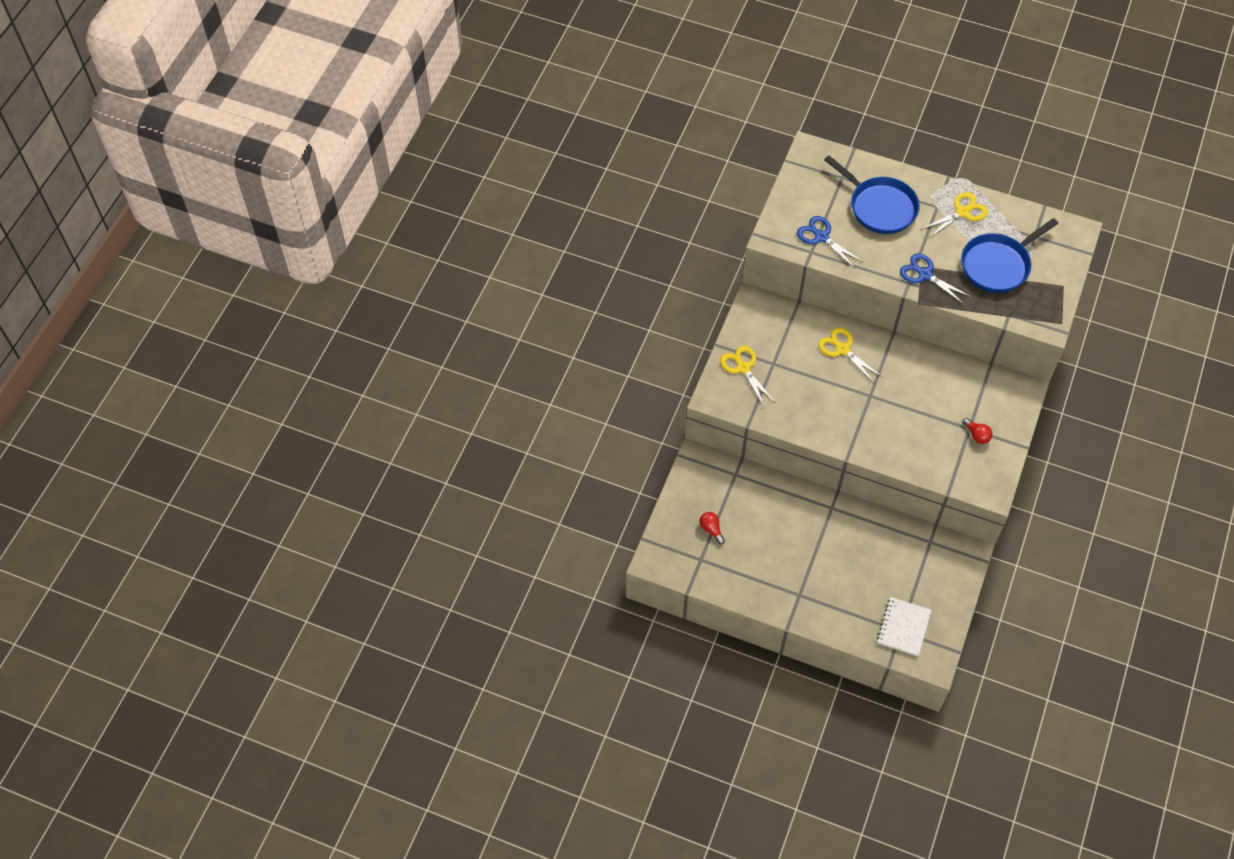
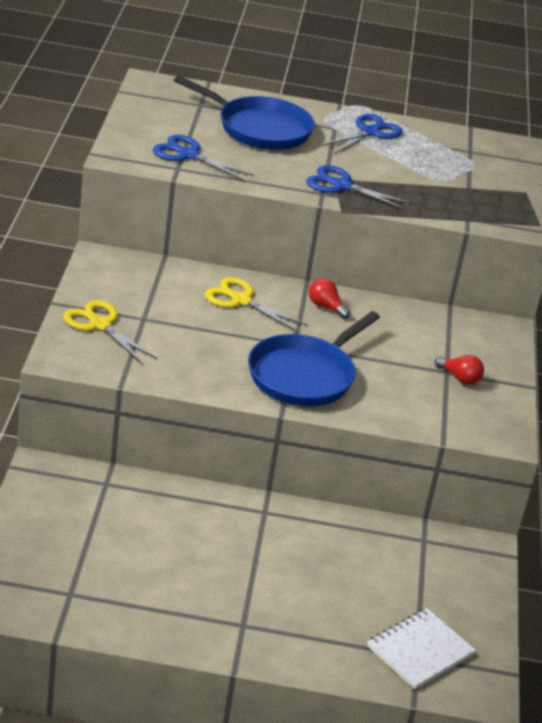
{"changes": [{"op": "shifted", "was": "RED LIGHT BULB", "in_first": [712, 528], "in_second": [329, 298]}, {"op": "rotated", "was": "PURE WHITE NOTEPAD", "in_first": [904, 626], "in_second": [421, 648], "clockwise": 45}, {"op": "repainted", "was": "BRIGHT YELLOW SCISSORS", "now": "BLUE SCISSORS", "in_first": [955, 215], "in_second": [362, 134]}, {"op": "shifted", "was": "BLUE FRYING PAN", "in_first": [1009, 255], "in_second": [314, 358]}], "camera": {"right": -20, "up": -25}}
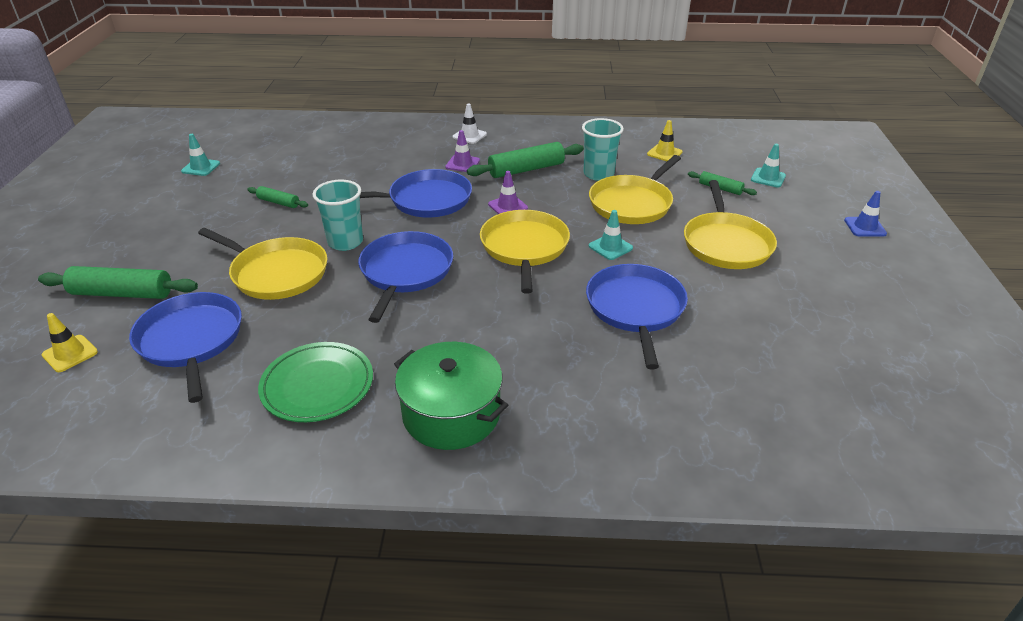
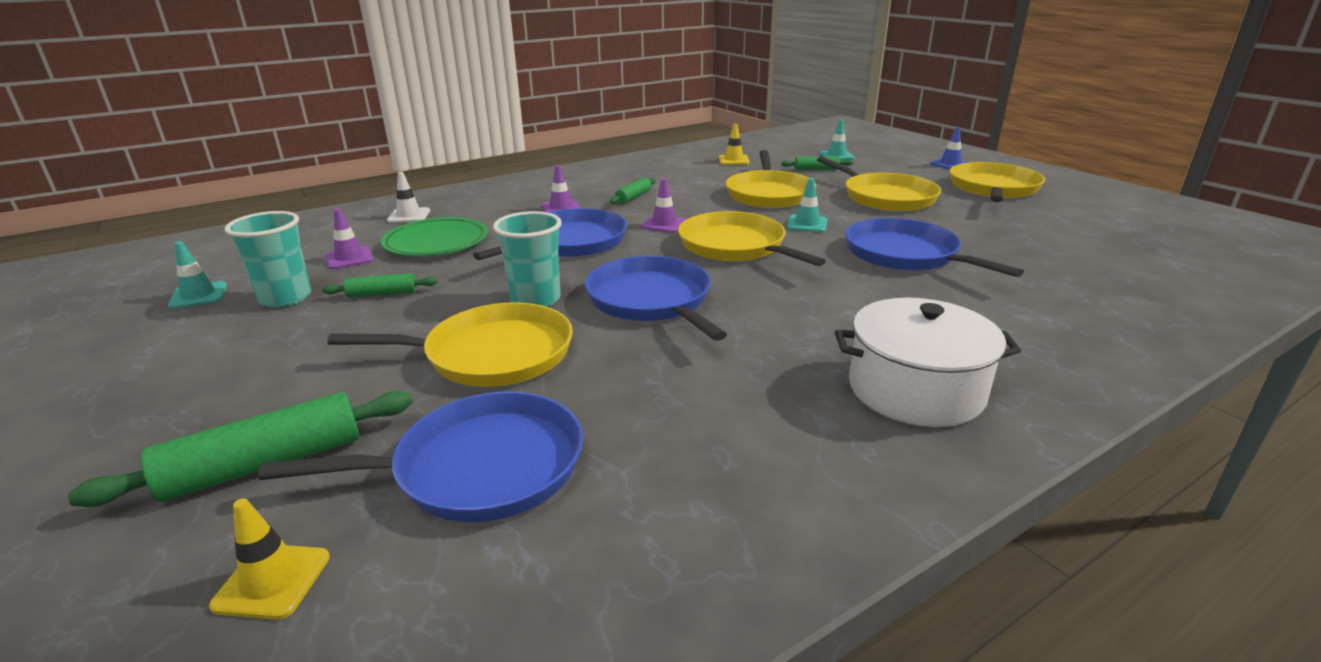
{"changes": [{"op": "rotated", "was": "BLUE FRYING PAN", "in_first": [185, 347], "in_second": [420, 457], "clockwise": 135}, {"op": "shifted", "was": "GREEN FLAT DISH", "in_first": [315, 382], "in_second": [434, 236]}, {"op": "repainted", "was": "GREEN STOCKPOT", "now": "PURE WHITE STOCKPOT", "in_first": [451, 396], "in_second": [928, 362]}, {"op": "shifted", "was": "PURE WHITE ROAD CONE", "in_first": [469, 123], "in_second": [408, 197]}, {"op": "scaled", "was": "GREEN ROLLING PIN", "in_first": [525, 160], "in_second": [632, 191], "ratio": 0.55}, {"op": "shifted", "was": "TEAL TUMBLER", "in_first": [603, 149], "in_second": [268, 259]}, {"op": "new", "now": "VIOLET ROAD CONE", "in_second": [349, 239]}, {"op": "new", "now": "BRIGHT YELLOW FRYING PAN", "in_second": [997, 182]}], "camera": {"right": -35, "up": -10}}
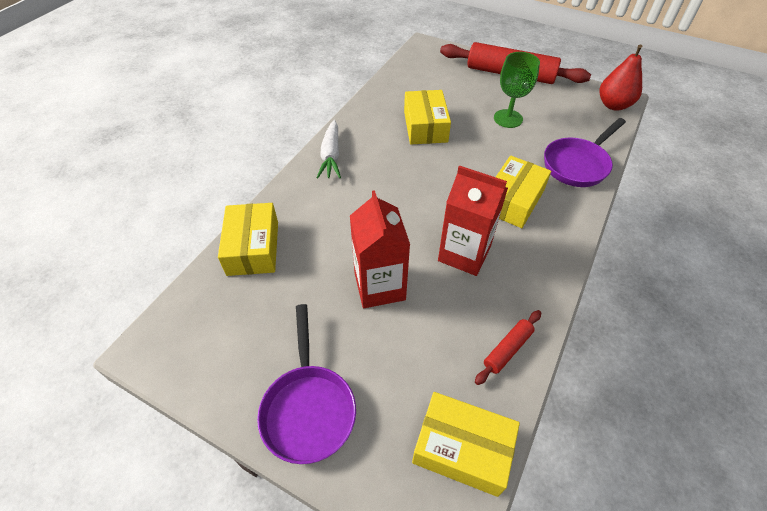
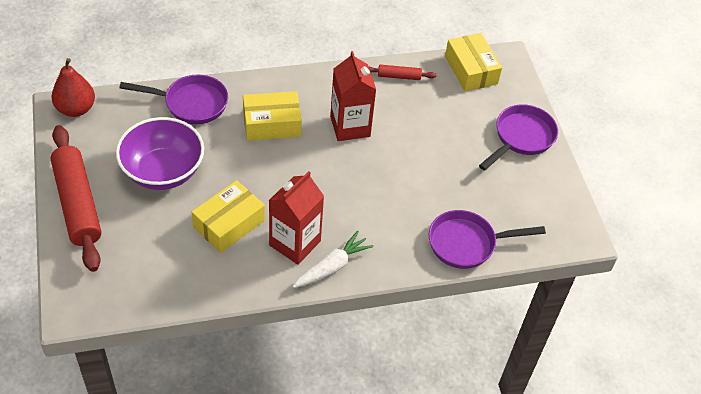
{"changes": [{"op": "swapped", "was": "BRIGHT YELLOW BOX", "now": "VIOLET FRYING PAN", "in_first": [248, 239], "in_second": [487, 239]}, {"op": "shifted", "was": "RED CARTON", "in_first": [380, 249], "in_second": [296, 218]}, {"op": "swapped", "was": "GREEN WINE GLASS", "now": "VIOLET SERVING BOWL", "in_first": [517, 90], "in_second": [160, 153]}], "camera": {"right": -135, "up": 0}}
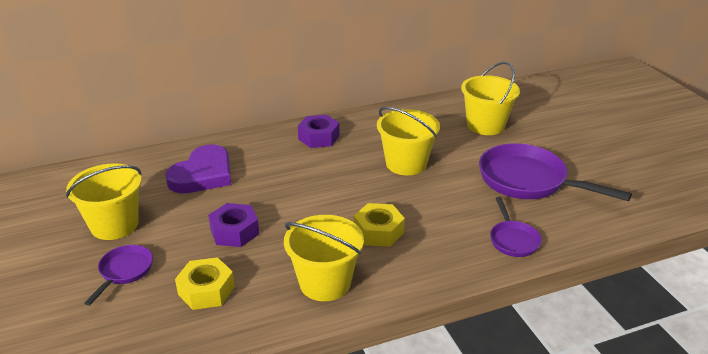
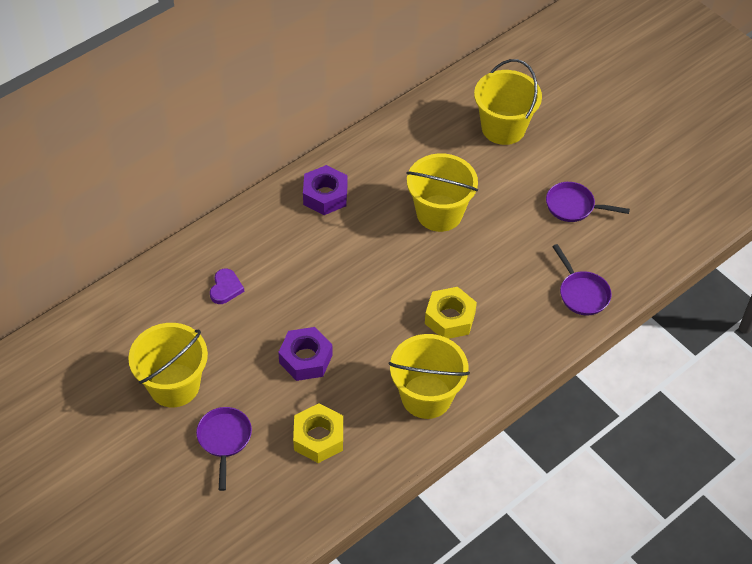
{"changes": [{"op": "scaled", "was": "VIOLET LOVE HEART", "in_first": [198, 169], "in_second": [227, 286], "ratio": 0.47}, {"op": "scaled", "was": "VIOLET FRYING PAN", "in_first": [555, 172], "in_second": [588, 202], "ratio": 0.52}], "camera": {"right": -20, "up": 20}}
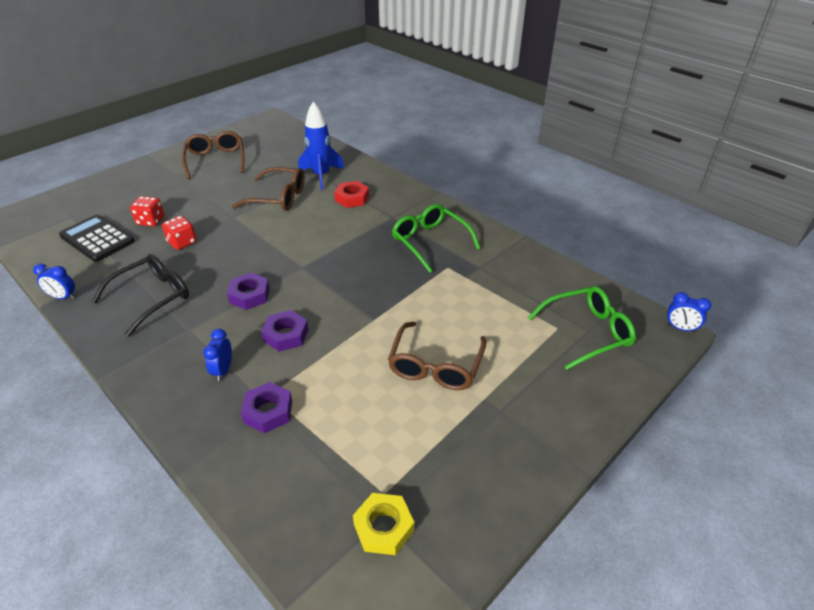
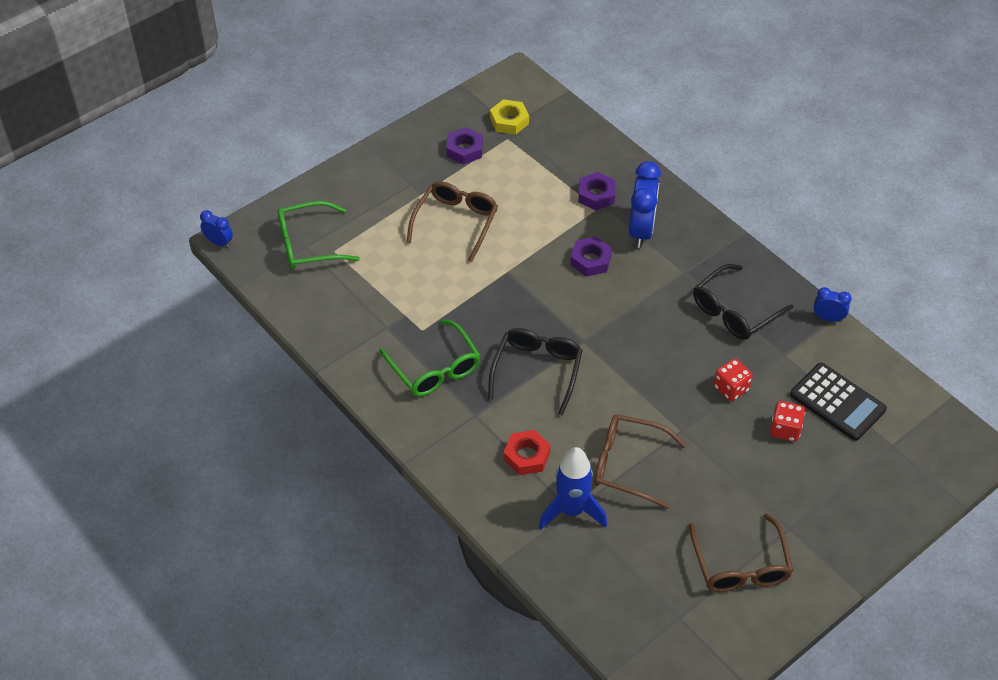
{"changes": [{"op": "scaled", "was": "BLUE CLOCK", "in_first": [217, 355], "in_second": [645, 204], "ratio": 1.9}, {"op": "shifted", "was": "VIOLET NUT", "in_first": [248, 291], "in_second": [464, 146]}, {"op": "new", "now": "EBONY GLASSES", "in_second": [535, 372]}], "camera": {"right": -175, "up": 10}}
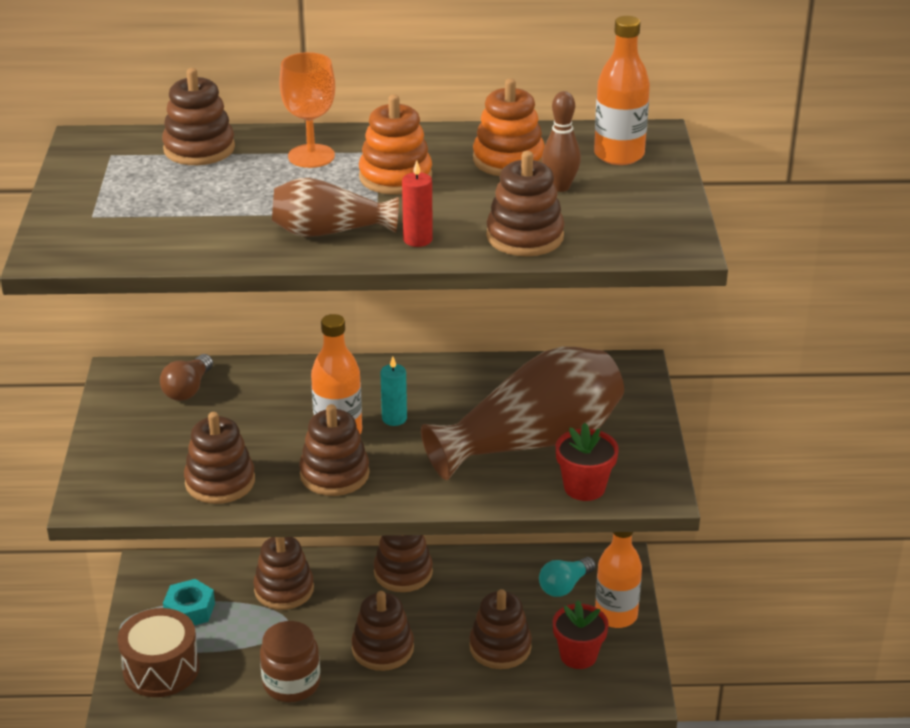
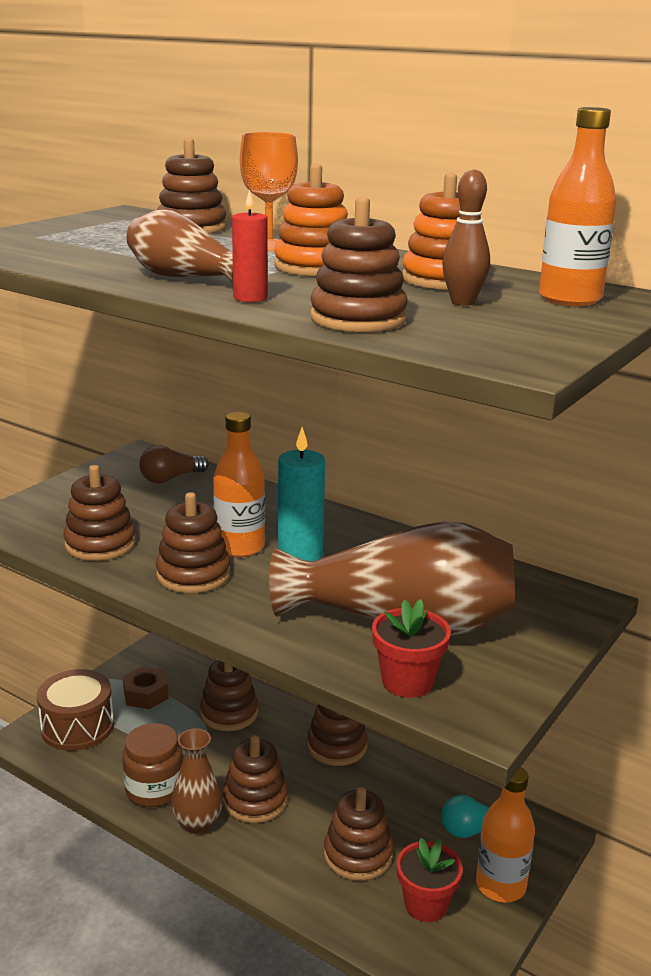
{"changes": [{"op": "repainted", "was": "TEAL NUT", "now": "RUSSET NUT", "in_first": [189, 602], "in_second": [146, 687]}, {"op": "scaled", "was": "TEAL PILLAR CANDLE", "in_first": [393, 391], "in_second": [301, 494], "ratio": 1.69}, {"op": "new", "now": "RUSSET FLOWER VASE", "in_second": [197, 781]}], "camera": {"right": 35, "up": -10}}
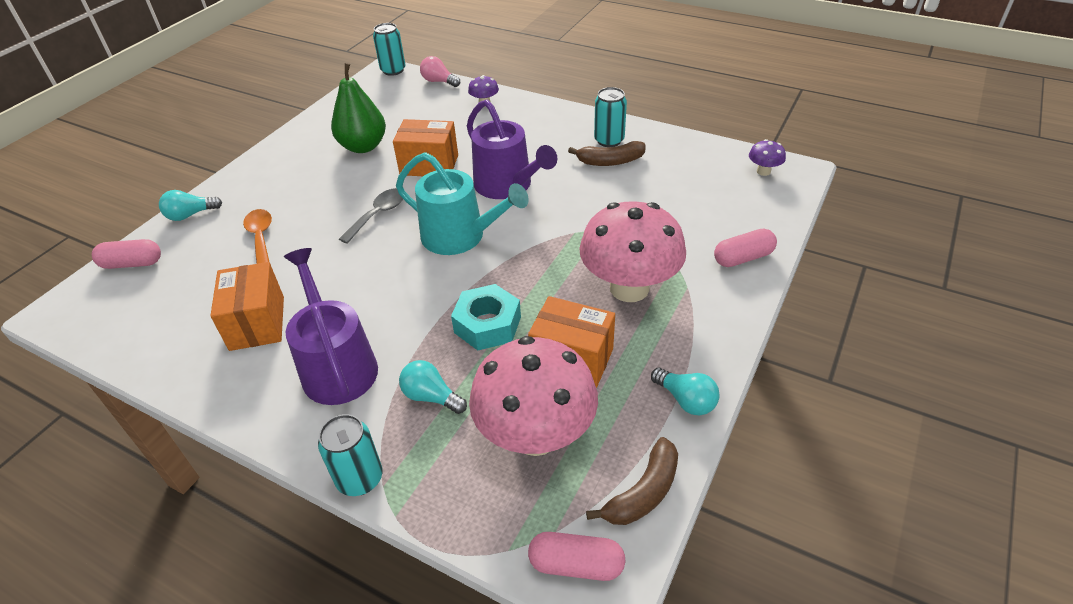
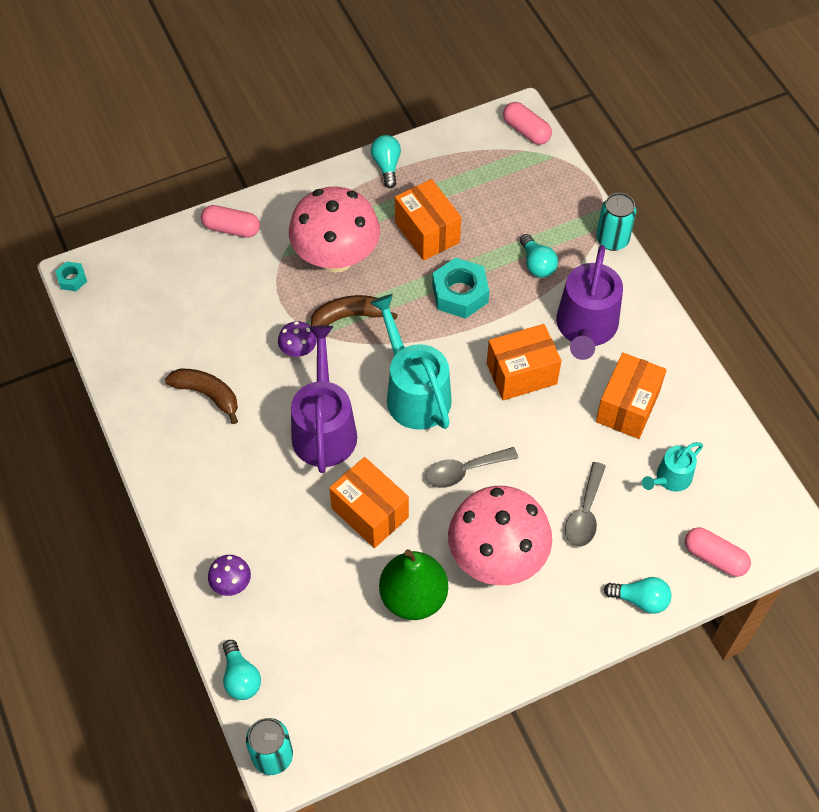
{"changes": [{"op": "repainted", "was": "ORANGE TEASPOON", "now": "ASH-GREY TEASPOON", "in_first": [257, 236], "in_second": [585, 504]}, {"op": "repainted", "was": "PINK LIGHT BULB", "now": "TEAL LIGHT BULB", "in_first": [440, 71], "in_second": [242, 670]}, {"op": "shifted", "was": "PINK TOADSTOOL", "in_first": [533, 396], "in_second": [500, 535]}, {"op": "shifted", "was": "RUSSET TOY BANANA", "in_first": [632, 481], "in_second": [354, 310]}, {"op": "gone", "was": "TEAL SODA CAN", "in_first": [610, 117]}, {"op": "shifted", "was": "VIOLET TOADSTOOL", "in_first": [767, 157], "in_second": [297, 339]}, {"op": "new", "now": "TEAL NUT", "in_second": [71, 276]}, {"op": "new", "now": "ORANGE BOX", "in_second": [524, 362]}, {"op": "new", "now": "TEAL SPRINKLING CAN", "in_second": [672, 467]}], "camera": {"right": -145, "up": 15}}
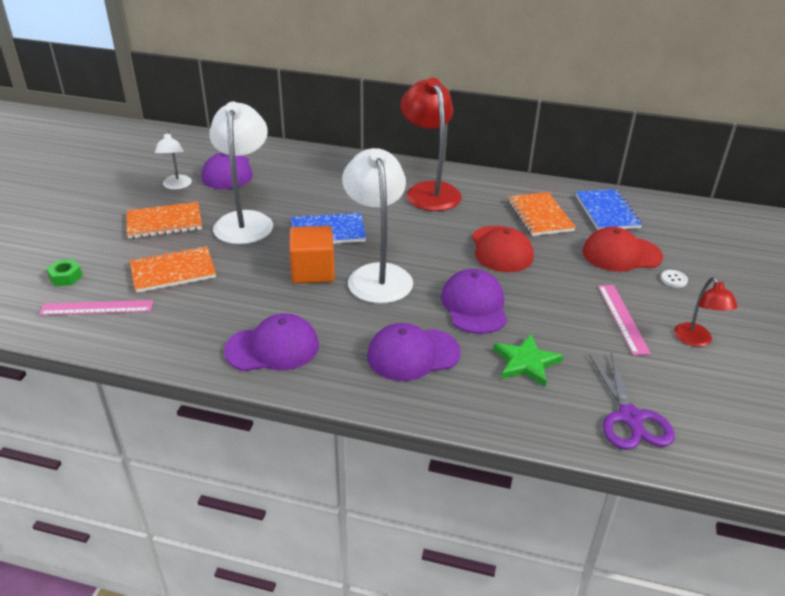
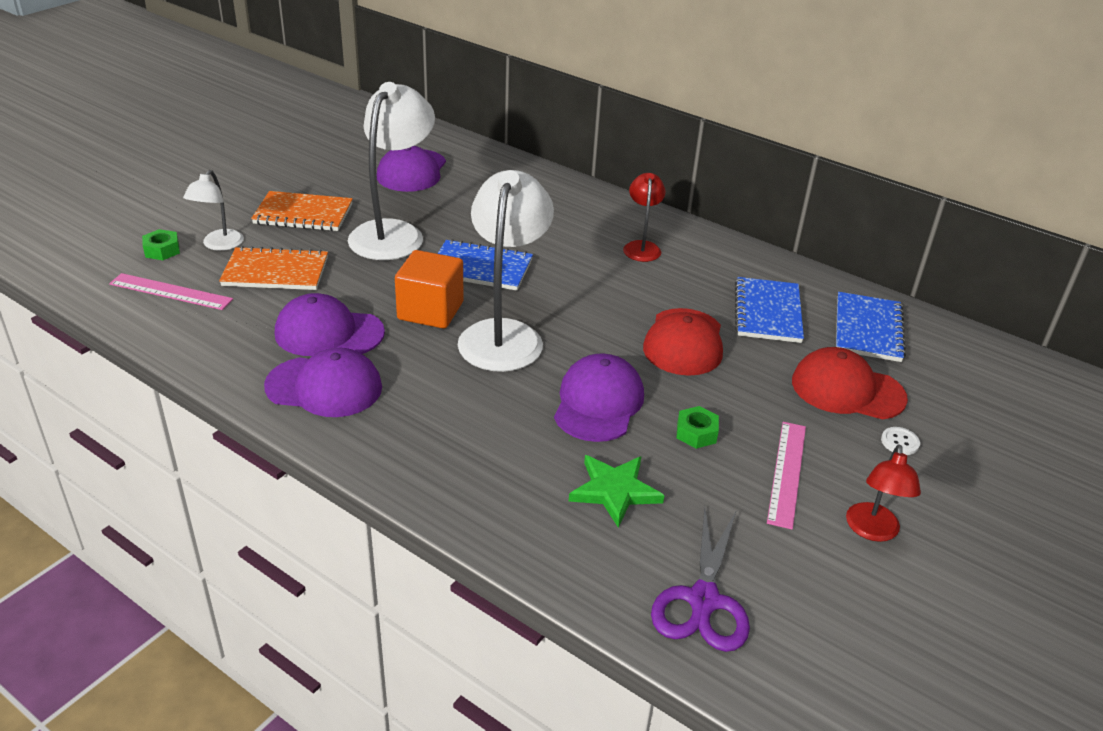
{"changes": [{"op": "shifted", "was": "PURE WHITE LAMP", "in_first": [173, 160], "in_second": [213, 210]}, {"op": "shifted", "was": "VIOLET PEAKED CAP", "in_first": [414, 352], "in_second": [330, 324]}, {"op": "scaled", "was": "RED LAMP", "in_first": [431, 144], "in_second": [644, 217], "ratio": 0.52}, {"op": "repainted", "was": "ORANGE NOTEPAD", "now": "BLUE NOTEPAD", "in_first": [542, 214], "in_second": [769, 310]}, {"op": "new", "now": "GREEN NUT", "in_second": [697, 427]}], "camera": {"right": 20, "up": 0}}
